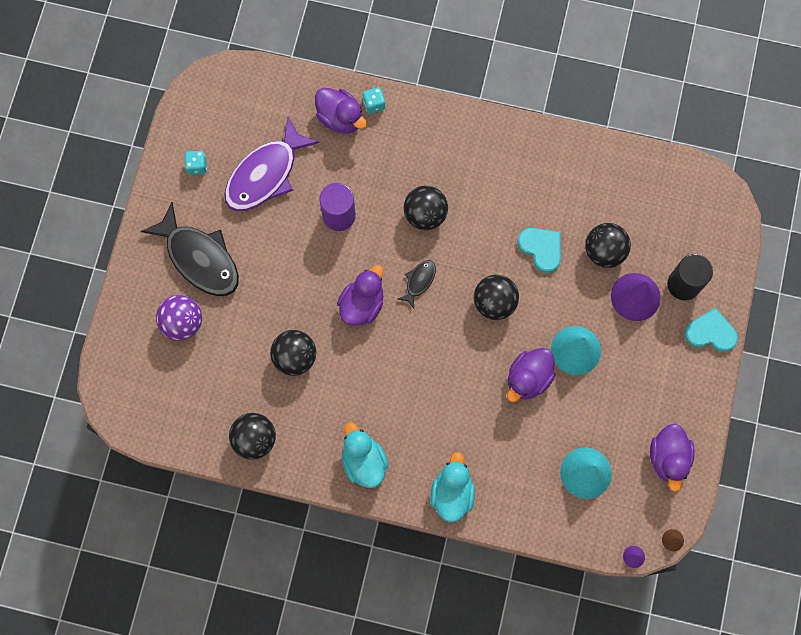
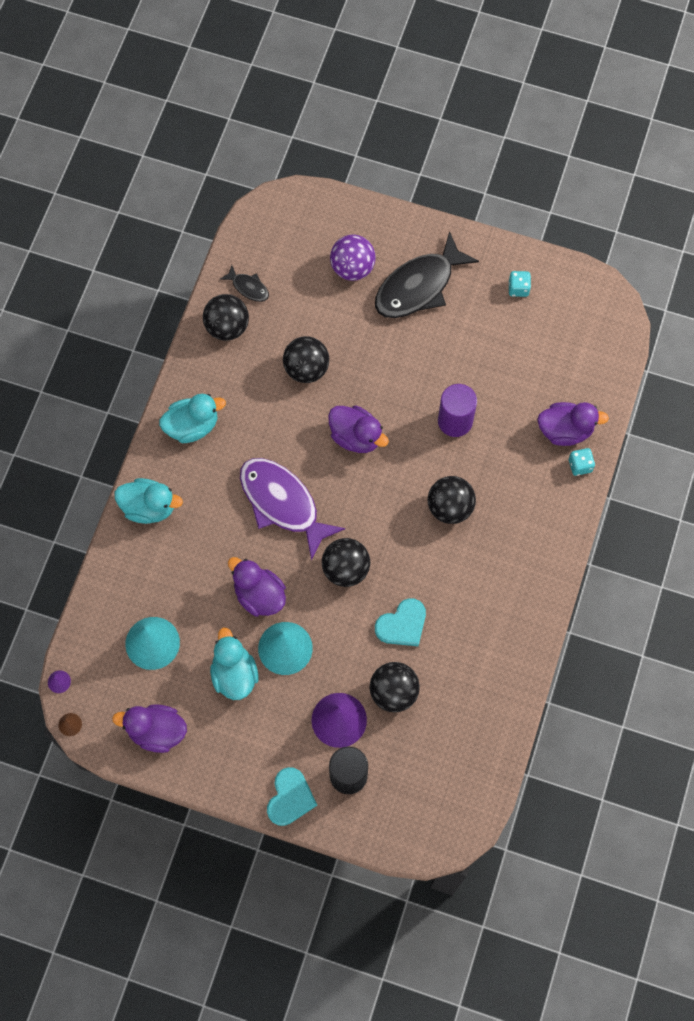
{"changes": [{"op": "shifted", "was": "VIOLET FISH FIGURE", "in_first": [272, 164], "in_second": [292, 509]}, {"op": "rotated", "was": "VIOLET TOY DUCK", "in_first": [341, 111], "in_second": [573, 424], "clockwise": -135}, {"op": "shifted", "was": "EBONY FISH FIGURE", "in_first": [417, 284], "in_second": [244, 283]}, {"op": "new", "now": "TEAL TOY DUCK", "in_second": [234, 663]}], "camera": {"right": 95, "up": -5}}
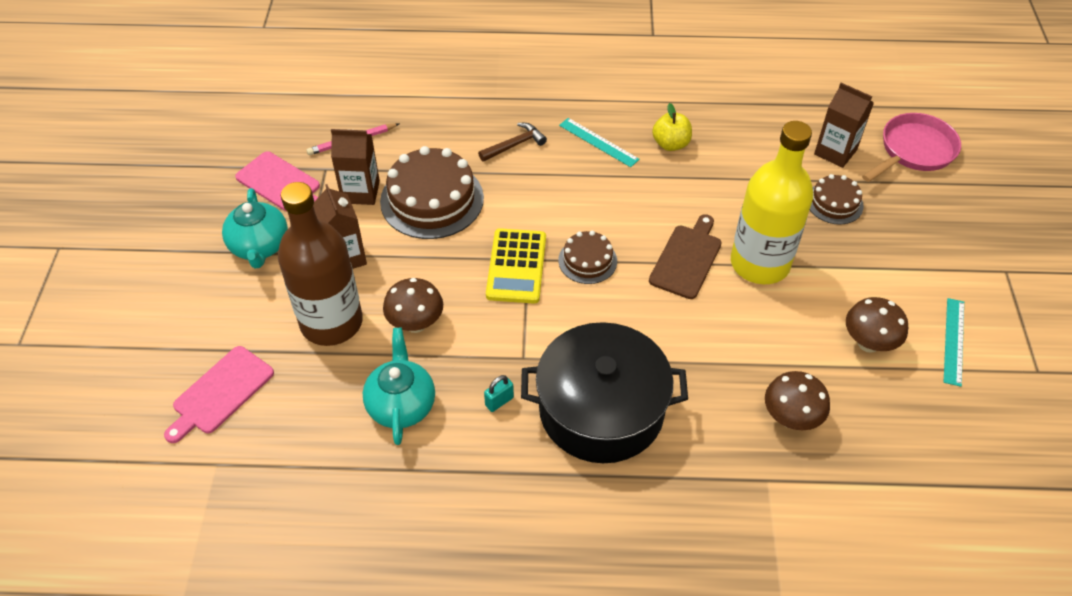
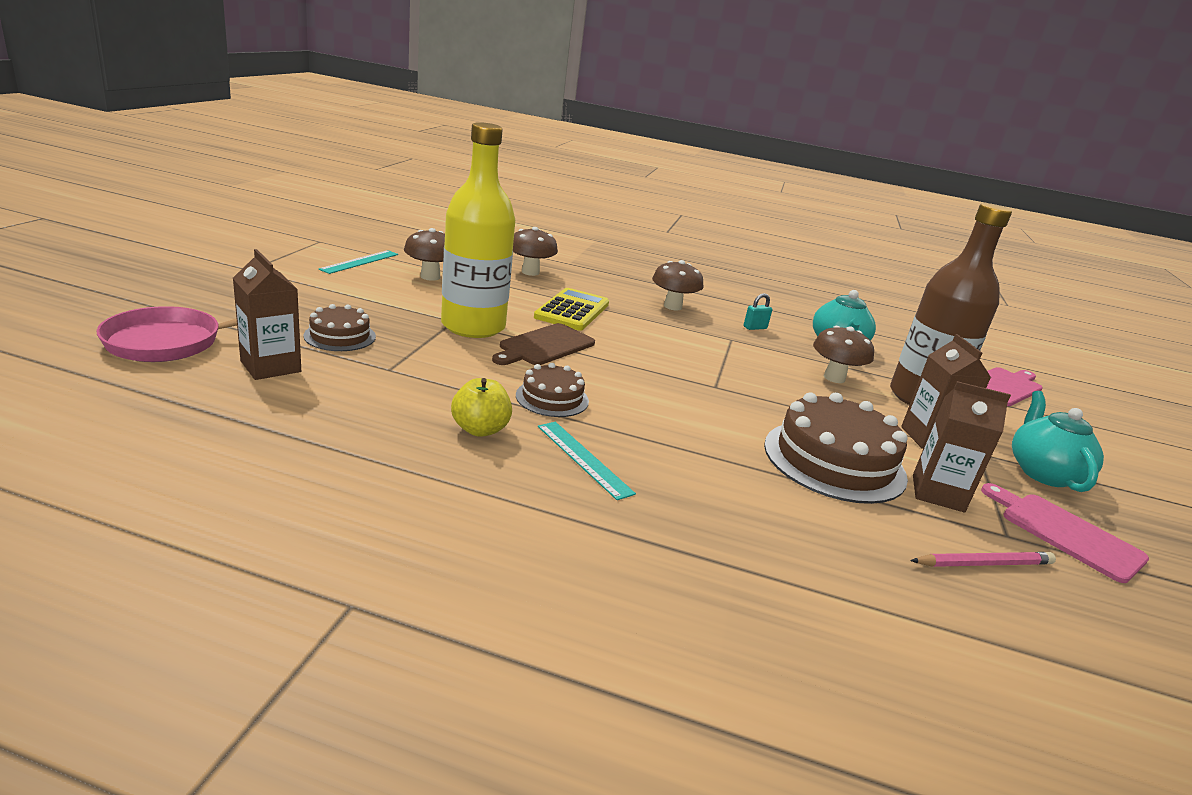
{"changes": [{"op": "gone", "was": "RUSSET CLAW HAMMER", "in_first": [512, 142]}, {"op": "shifted", "was": "BRIGHT YELLOW ADDING MACHINE", "in_first": [516, 265], "in_second": [571, 309]}, {"op": "swapped", "was": "EBONY STOCKPOT", "now": "RUSSET TOADSTOOL", "in_first": [604, 392], "in_second": [678, 285]}, {"op": "shifted", "was": "RUSSET CAKE", "in_first": [587, 257], "in_second": [552, 390]}], "camera": {"right": -170, "up": -25}}
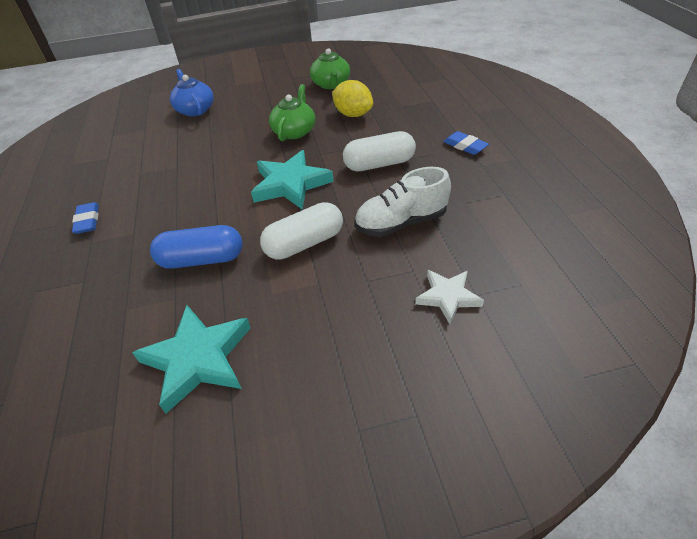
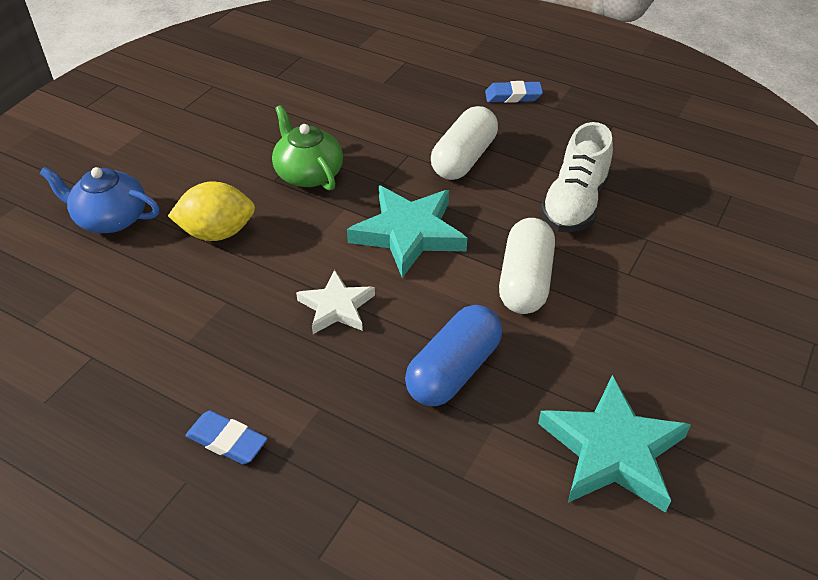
{"changes": [{"op": "gone", "was": "GREEN TEAPOT", "in_first": [330, 68]}, {"op": "shifted", "was": "BRIGHT YELLOW CITRUS FRUIT", "in_first": [352, 98], "in_second": [211, 211]}, {"op": "shifted", "was": "PURE WHITE STAR SHAPE", "in_first": [449, 297], "in_second": [335, 302]}], "camera": {"right": -50, "up": 0}}
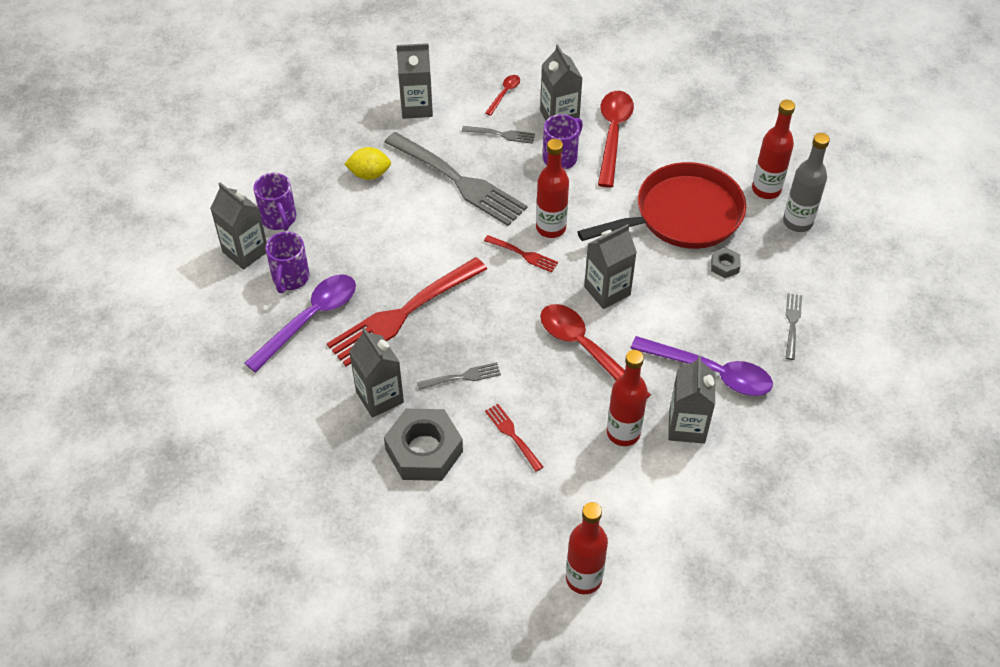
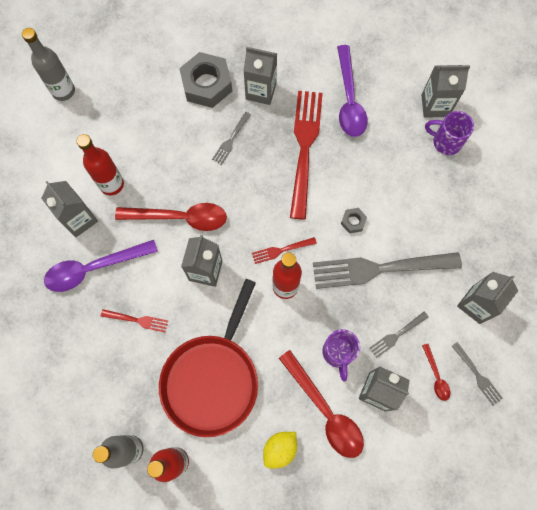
{"changes": [{"op": "gone", "was": "VIOLET MUG", "in_first": [287, 262]}, {"op": "shifted", "was": "BRIGHT YELLOW CITRUS FRUIT", "in_first": [367, 163], "in_second": [280, 450]}, {"op": "shifted", "was": "RED DINNER FORK", "in_first": [514, 438], "in_second": [134, 320]}, {"op": "repainted", "was": "RED FLASK", "now": "ASH-GREY FLASK", "in_first": [587, 548], "in_second": [48, 64]}, {"op": "shifted", "was": "ASH-GREY NUT", "in_first": [725, 262], "in_second": [354, 220]}, {"op": "shifted", "was": "ASH-GREY DINNER FORK", "in_first": [793, 326], "in_second": [477, 374]}], "camera": {"right": 135, "up": 20}}
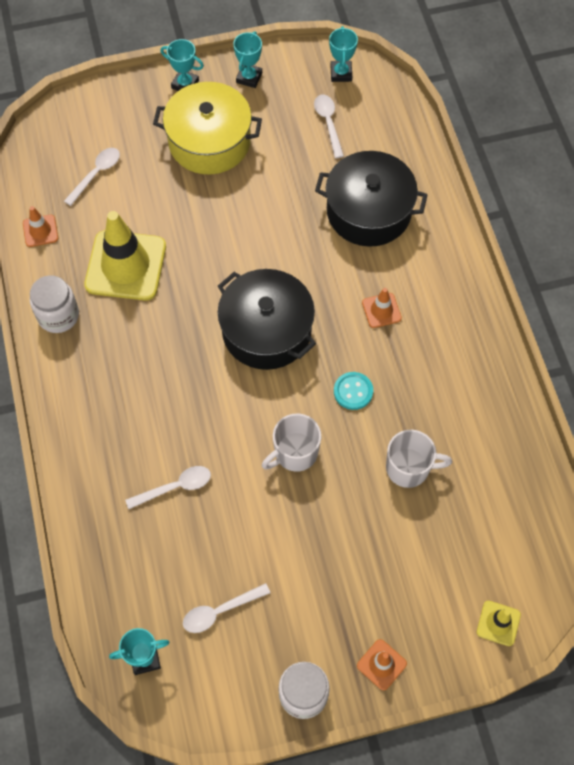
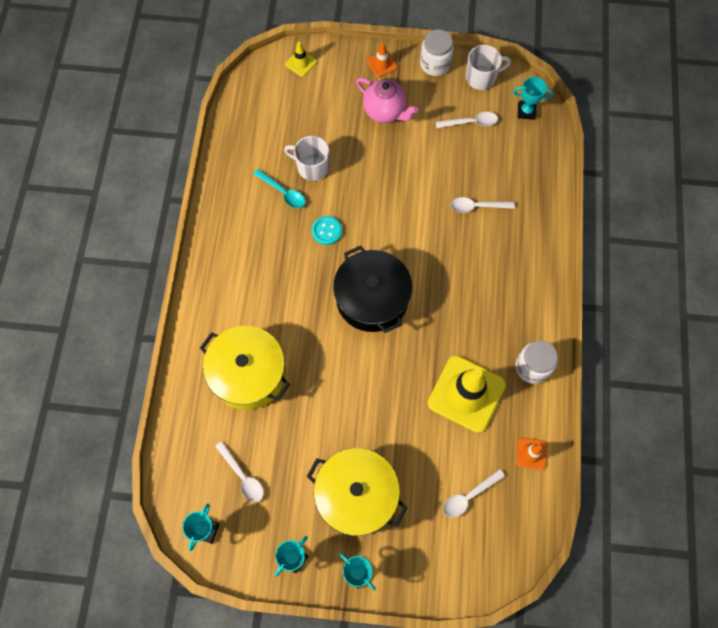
{"changes": [{"op": "shifted", "was": "PURE WHITE MUG", "in_first": [292, 443], "in_second": [488, 67]}, {"op": "rotated", "was": "PURE WHITE TEASPOON", "in_first": [329, 126], "in_second": [239, 471], "clockwise": -45}, {"op": "repainted", "was": "EBONY STOCKPOT", "now": "BRIGHT YELLOW STOCKPOT", "in_first": [371, 199], "in_second": [245, 368]}, {"op": "gone", "was": "ORANGE ROAD CONE", "in_first": [382, 308]}, {"op": "new", "now": "TEAL TEASPOON", "in_second": [279, 188]}, {"op": "new", "now": "PINK TEAPOT", "in_second": [387, 100]}], "camera": {"right": -160, "up": 5}}
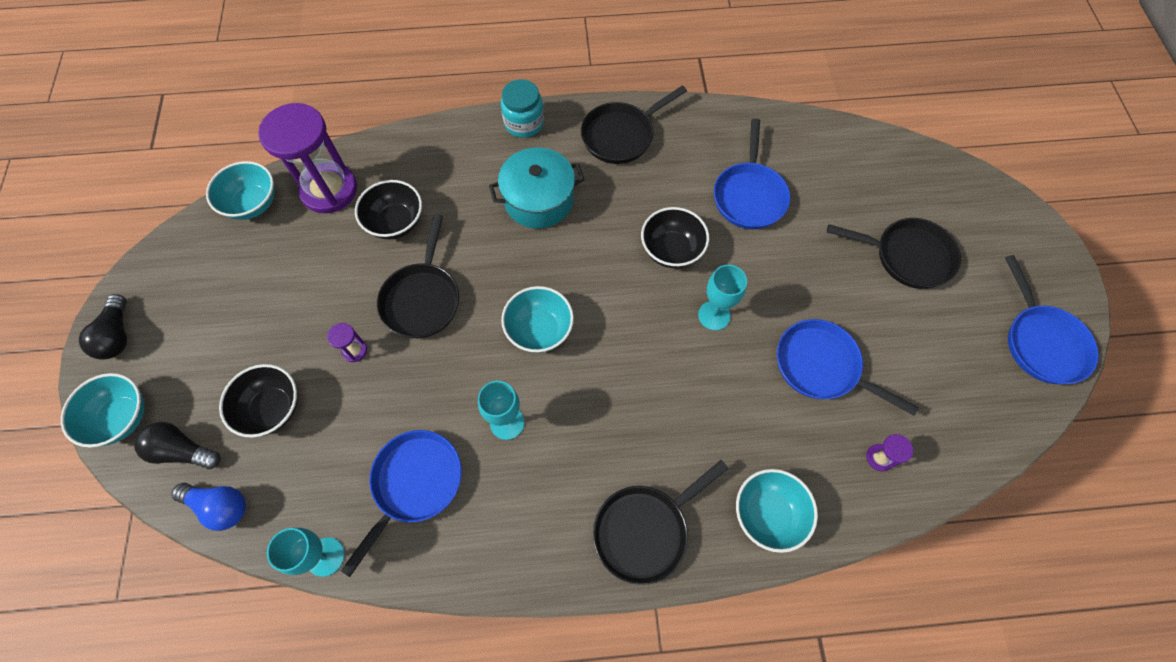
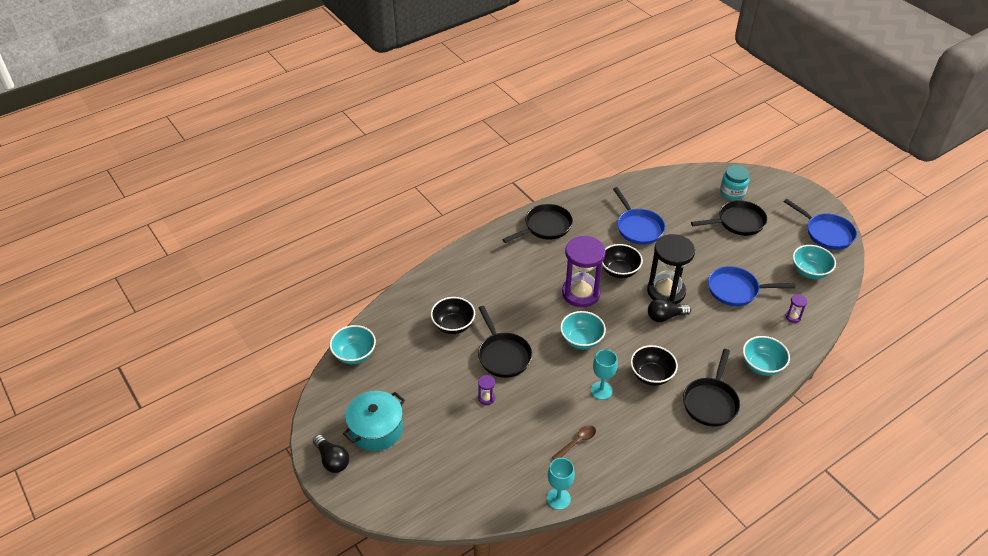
{"changes": [{"op": "shifted", "was": "TEAL SERVING BOWL", "in_first": [103, 410], "in_second": [814, 262]}, {"op": "shifted", "was": "EBONY LIGHT BULB", "in_first": [177, 445], "in_second": [669, 310]}, {"op": "gone", "was": "BLUE LIGHT BULB", "in_first": [208, 507]}, {"op": "shifted", "was": "EBONY SERVING BOWL", "in_first": [258, 401], "in_second": [654, 365]}, {"op": "shifted", "was": "VIOLET HOURGLASS", "in_first": [307, 158], "in_second": [584, 271]}, {"op": "swapped", "was": "BLUE FRYING PAN", "now": "RUSSET TEASPOON", "in_first": [401, 503], "in_second": [574, 442]}, {"op": "shifted", "was": "TEAL STOCKPOT", "in_first": [537, 188], "in_second": [374, 421]}, {"op": "shifted", "was": "TEAL JAR", "in_first": [522, 108], "in_second": [734, 182]}, {"op": "rotated", "was": "EBONY FRYING PAN", "in_first": [634, 124], "in_second": [537, 223], "clockwise": -150}, {"op": "swapped", "was": "TEAL WINE GLASS", "now": "EBONY HOURGLASS", "in_first": [722, 298], "in_second": [671, 269]}], "camera": {"right": -30, "up": -20}}
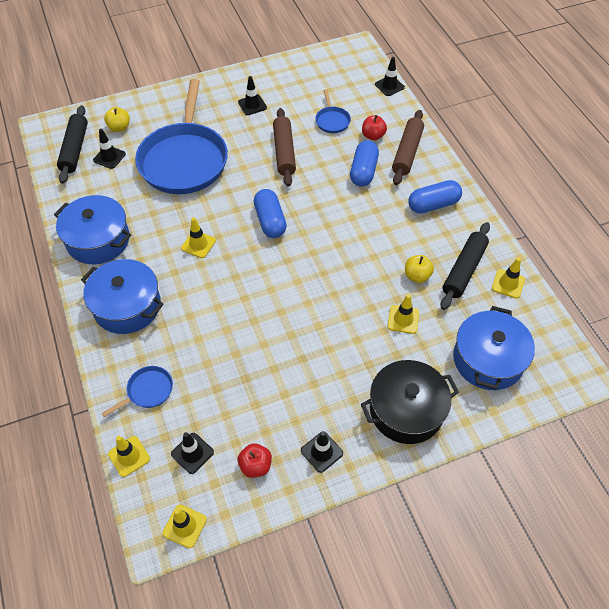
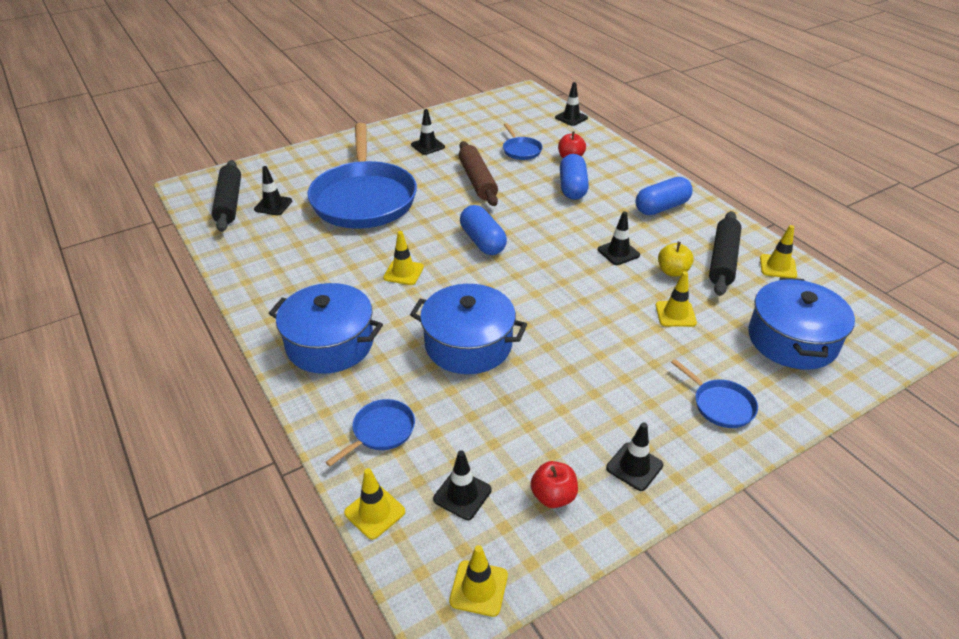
{"changes": [{"op": "shifted", "was": "BLUE STOCKPOT", "in_first": [92, 229], "in_second": [468, 329]}, {"op": "gone", "was": "BRIGHT YELLOW APPLE", "in_first": [117, 119]}, {"op": "swapped", "was": "EBONY STOCKPOT", "now": "BLUE FRYING PAN", "in_first": [410, 402], "in_second": [714, 393]}, {"op": "gone", "was": "RUSSET ROLLING PIN", "in_first": [408, 147]}, {"op": "new", "now": "EBONY ROAD CONE", "in_second": [619, 238]}], "camera": {"right": -10, "up": -15}}
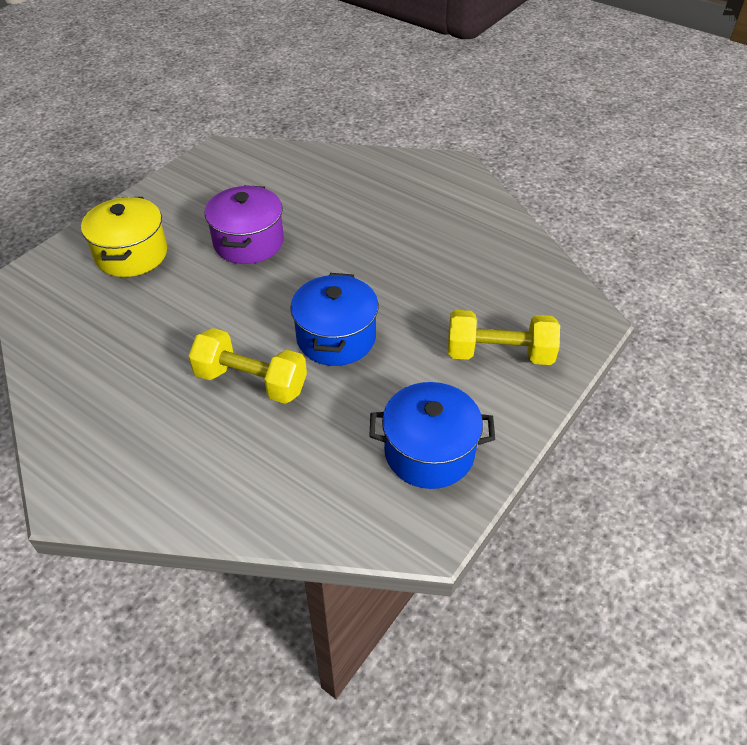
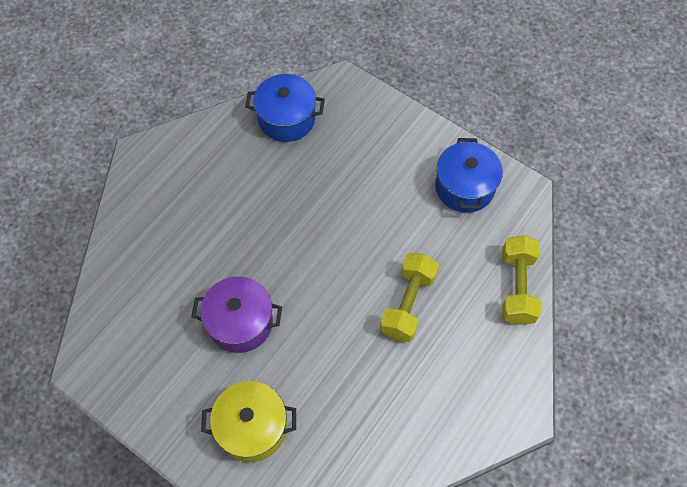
{"changes": [{"op": "shifted", "was": "BLUE STOCKPOT", "in_first": [334, 319], "in_second": [285, 108]}, {"op": "shifted", "was": "BRIGHT YELLOW FREE WEIGHT", "in_first": [504, 337], "in_second": [521, 280]}], "camera": {"right": -90, "up": 15}}
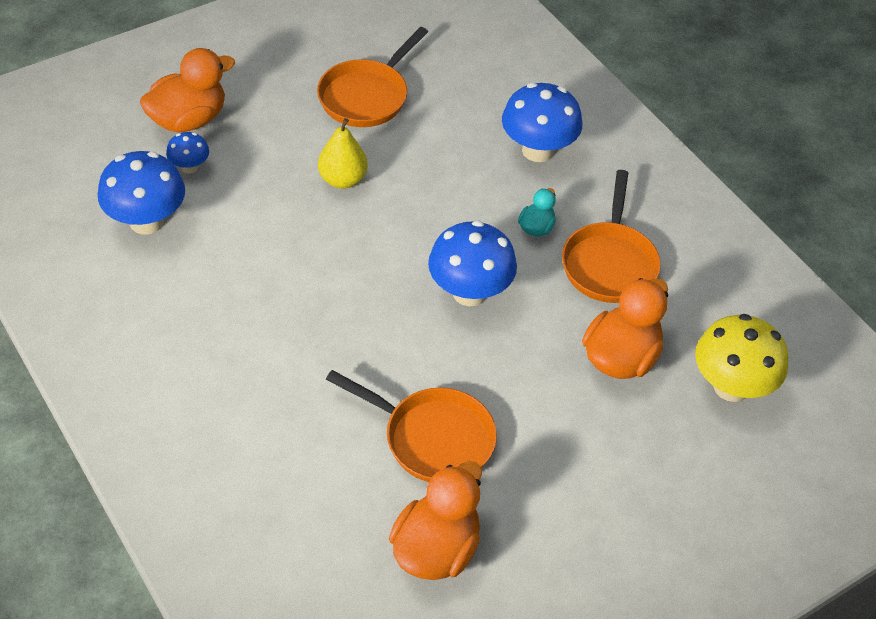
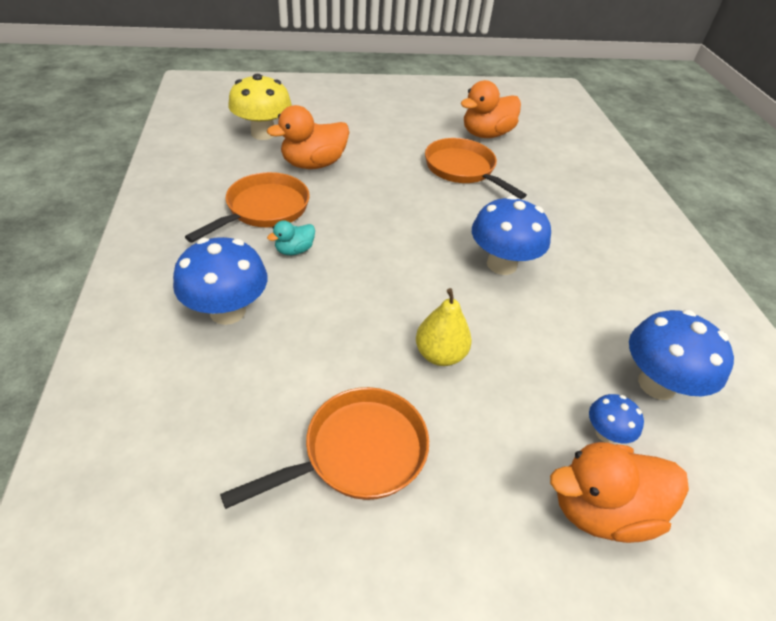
{"changes": [{"op": "shifted", "was": "BLUE TOADSTOOL", "in_first": [472, 263], "in_second": [511, 235]}], "camera": {"right": -155, "up": -5}}
